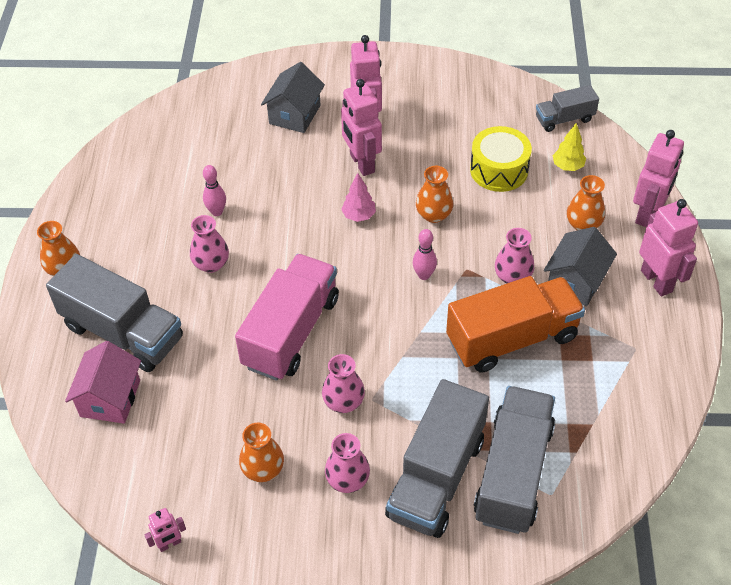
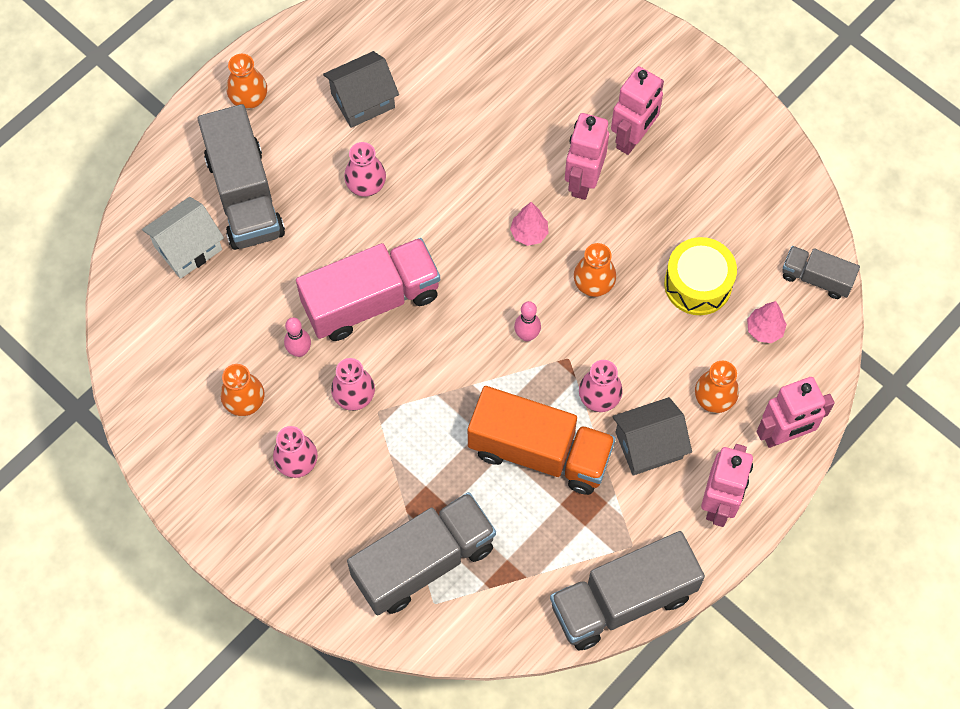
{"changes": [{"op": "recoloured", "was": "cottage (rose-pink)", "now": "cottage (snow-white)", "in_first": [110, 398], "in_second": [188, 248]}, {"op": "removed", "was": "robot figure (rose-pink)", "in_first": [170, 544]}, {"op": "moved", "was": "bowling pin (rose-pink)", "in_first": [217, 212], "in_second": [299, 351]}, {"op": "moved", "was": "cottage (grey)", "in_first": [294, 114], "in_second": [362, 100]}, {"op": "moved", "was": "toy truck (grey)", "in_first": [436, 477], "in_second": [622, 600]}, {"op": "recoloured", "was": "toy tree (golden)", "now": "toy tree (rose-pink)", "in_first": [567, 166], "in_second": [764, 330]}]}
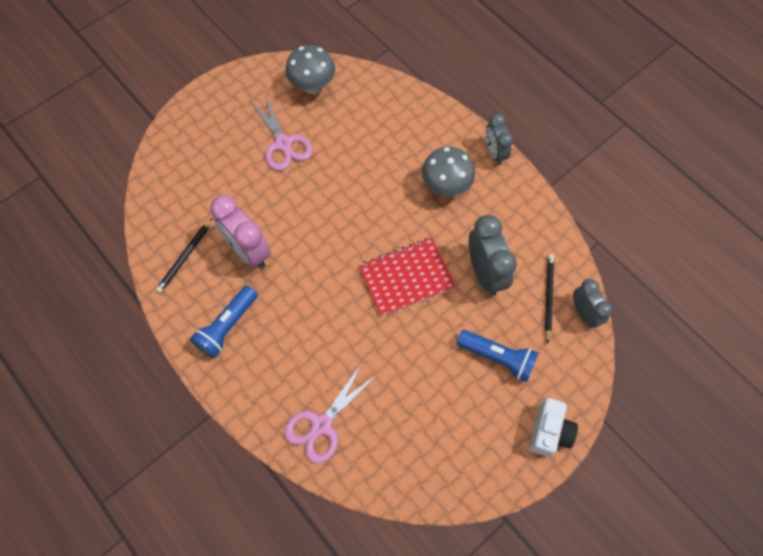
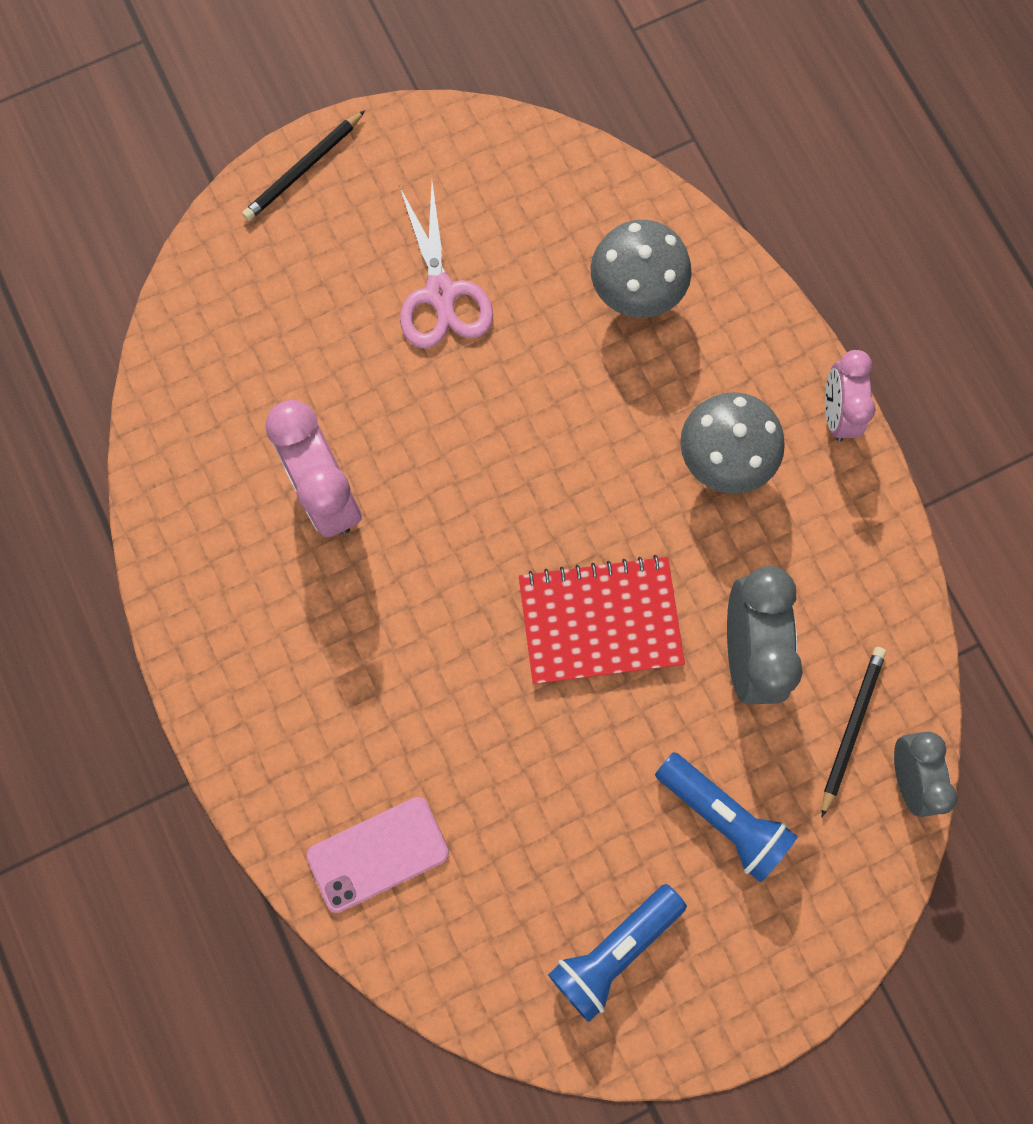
{"changes": [{"op": "moved", "was": "lead pencil (ebony)", "in_first": [185, 257], "in_second": [304, 169]}, {"op": "moved", "was": "flashlight (cobalt)", "in_first": [227, 327], "in_second": [614, 950]}, {"op": "replaced", "was": "scissors (rose-pink)", "now": "phone (rose-pink)", "in_first": [322, 425], "in_second": [378, 854]}, {"op": "moved", "was": "fungus (grey)", "in_first": [312, 86], "in_second": [635, 293]}, {"op": "recoloured", "was": "bedside clock (grey)", "now": "bedside clock (rose-pink)", "in_first": [494, 152], "in_second": [837, 413]}, {"op": "removed", "was": "photo camera (snow-white)", "in_first": [549, 431]}]}
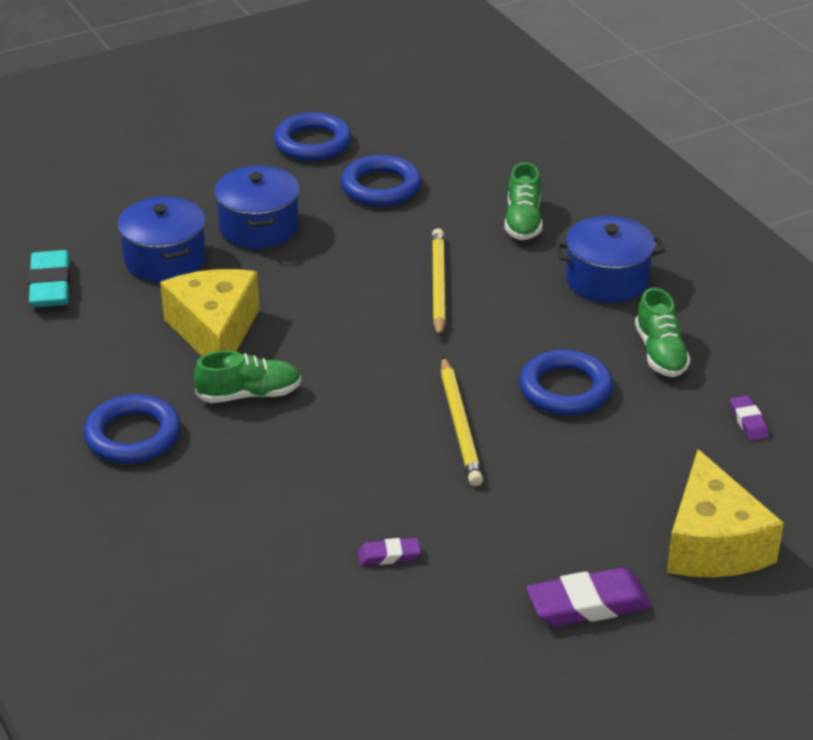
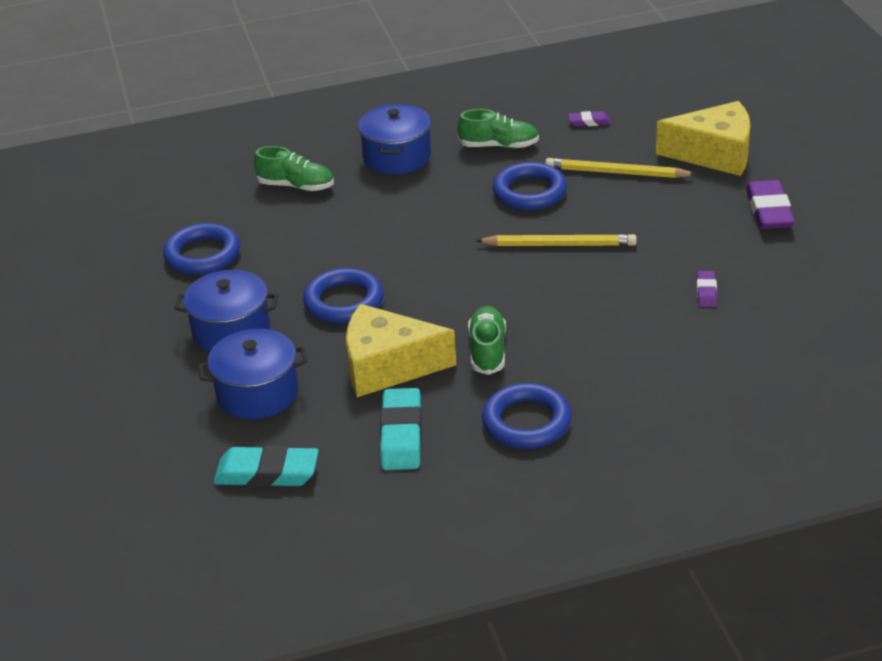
{"changes": [{"op": "moved", "was": "ring (cobalt)", "in_first": [312, 143], "in_second": [344, 302]}, {"op": "moved", "was": "lead pencil (golden)", "in_first": [438, 286], "in_second": [616, 173]}, {"op": "added", "now": "gum eraser (aqua)", "in_second": [401, 435]}]}
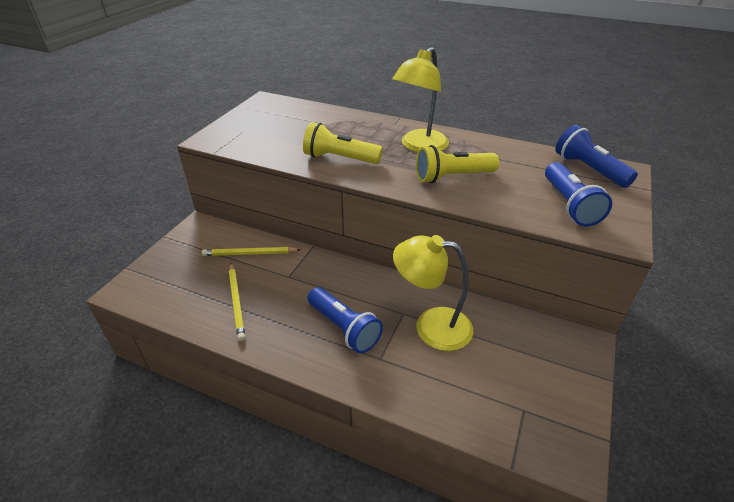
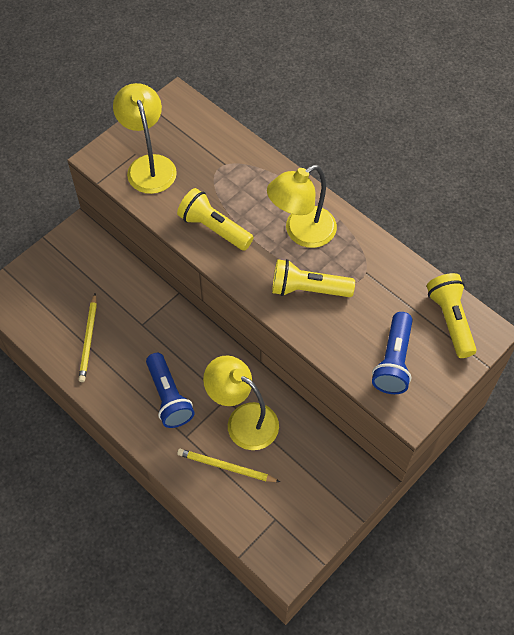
{"changes": [{"op": "moved", "was": "lead pencil (golden)", "in_first": [249, 253], "in_second": [226, 467]}, {"op": "recoloured", "was": "flashlight (cobalt)", "now": "flashlight (golden)", "in_first": [589, 169], "in_second": [450, 320]}, {"op": "added", "now": "reading lamp (golden)", "in_second": [149, 165]}]}
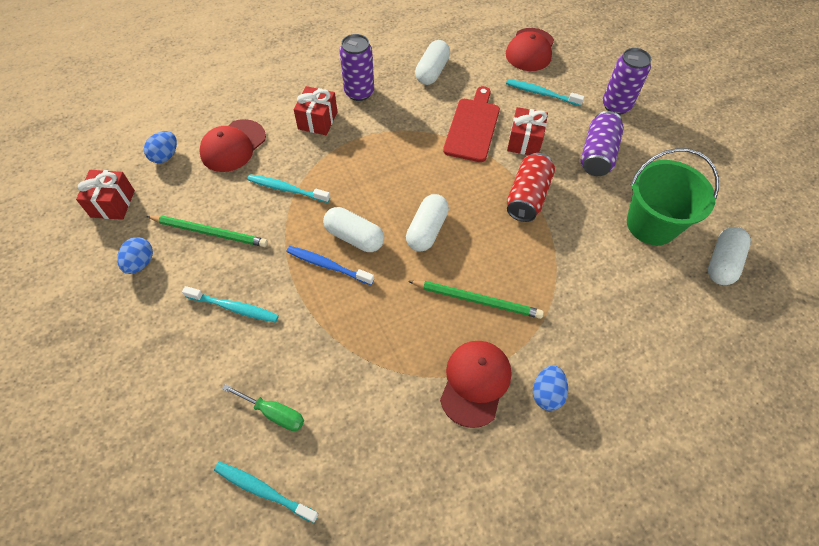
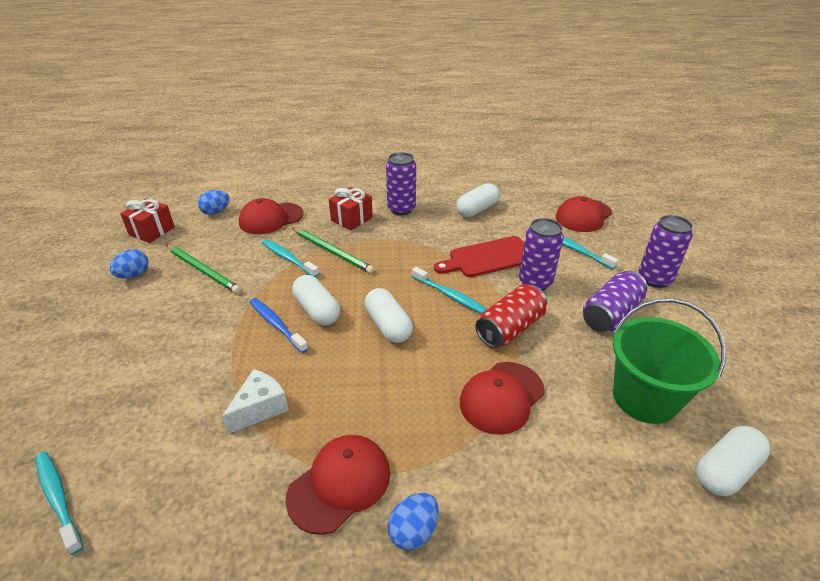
{"changes": [{"op": "moved", "was": "toothbrush (aqua)", "in_first": [234, 308], "in_second": [450, 295]}, {"op": "removed", "was": "flat screwdriver (leaf-green)", "in_first": [274, 413]}, {"op": "turned", "was": "pill shape (snow-white)", "in_first": [427, 230], "in_second": [388, 325], "clockwise": -75}, {"op": "moved", "was": "lead pencil (leaf-green)", "in_first": [477, 300], "in_second": [332, 252]}, {"op": "turned", "was": "cutting board (crimson)", "in_first": [472, 127], "in_second": [488, 258], "clockwise": -150}, {"op": "replaced", "was": "wrapped gift (crimson)", "now": "tin (violet)", "in_first": [524, 141], "in_second": [535, 282]}, {"op": "added", "now": "cheese wedge (snow-white)", "in_second": [260, 408]}, {"op": "added", "now": "baseball cap (crimson)", "in_second": [501, 397]}]}
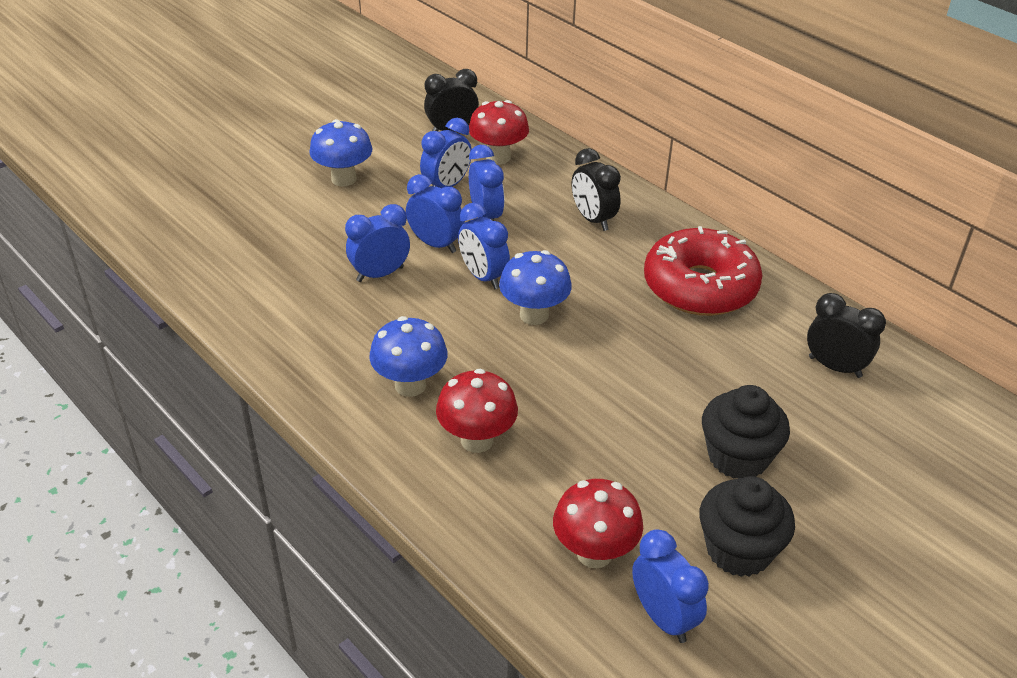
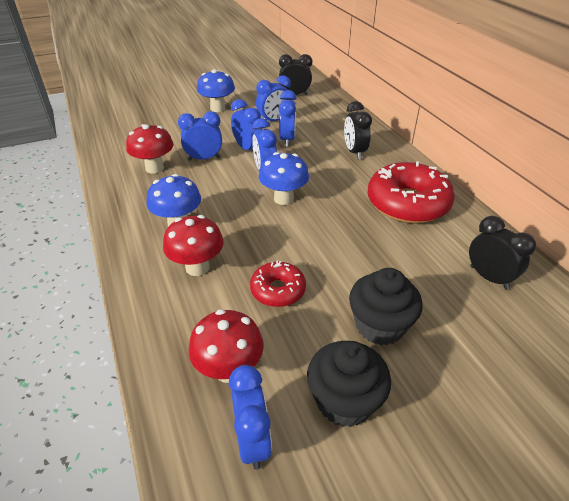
{"changes": [{"op": "moved", "was": "fungus (crimson)", "in_first": [498, 157], "in_second": [154, 168]}, {"op": "added", "now": "donut (crimson)", "in_second": [278, 290]}]}
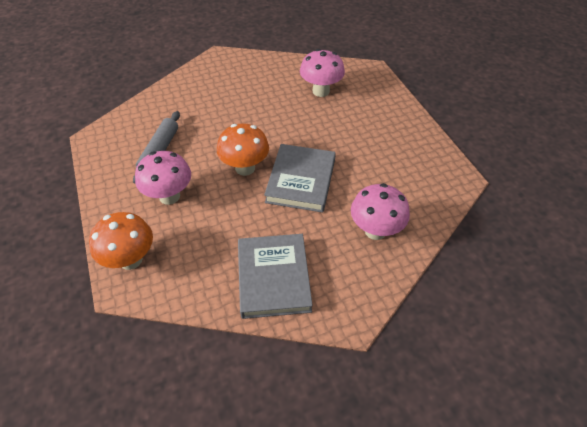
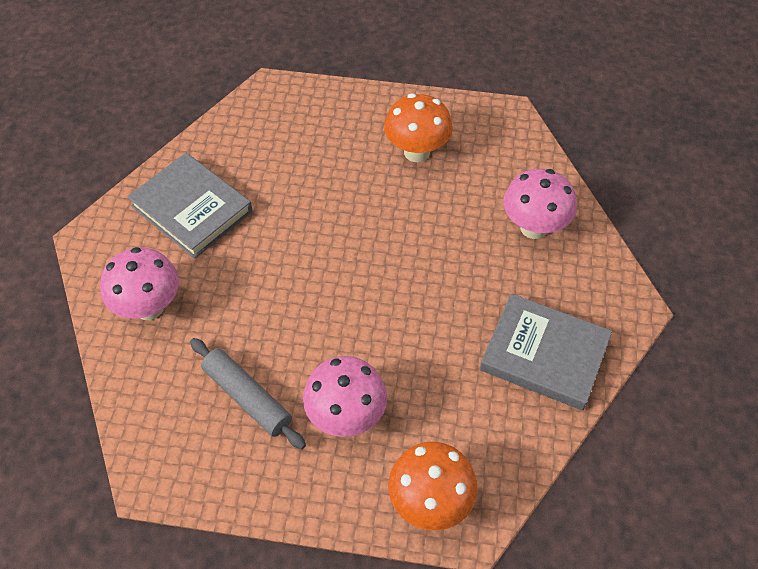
{"changes": [{"op": "moved", "was": "fungus (bright orange)", "in_first": [245, 168], "in_second": [416, 152]}, {"op": "moved", "was": "book (grey)", "in_first": [301, 181], "in_second": [192, 209]}, {"op": "moved", "was": "fungus (rose-pink)", "in_first": [321, 91], "in_second": [149, 307]}]}
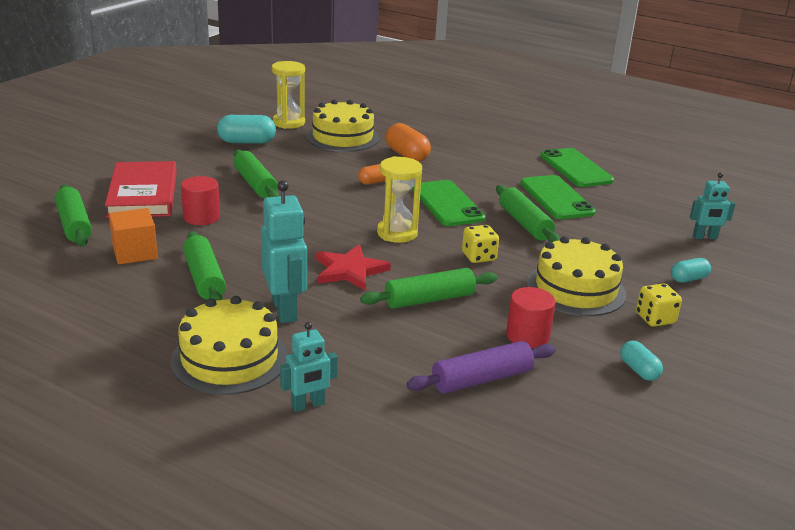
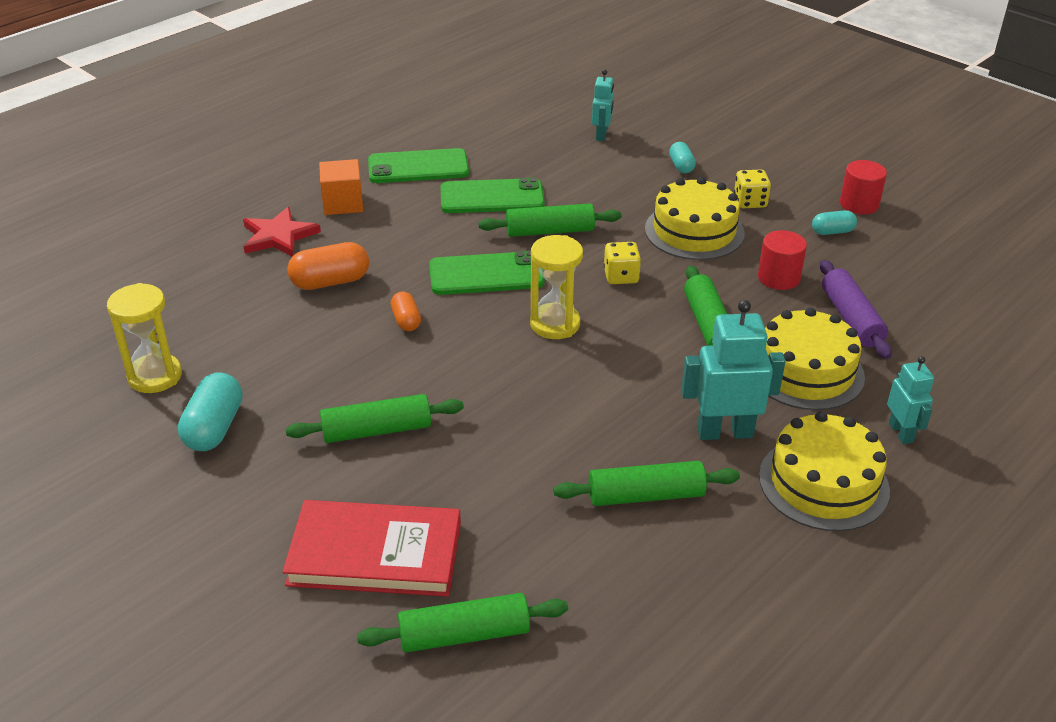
{"changes": [{"op": "moved", "was": "block (bright orange)", "in_first": [135, 252], "in_second": [343, 203]}, {"op": "moved", "was": "cylinder shape (crimson)", "in_first": [201, 217], "in_second": [859, 204]}, {"op": "moved", "was": "cake (golden)", "in_first": [342, 137], "in_second": [805, 371]}, {"op": "moved", "was": "star (crimson)", "in_first": [350, 270], "in_second": [278, 236]}]}
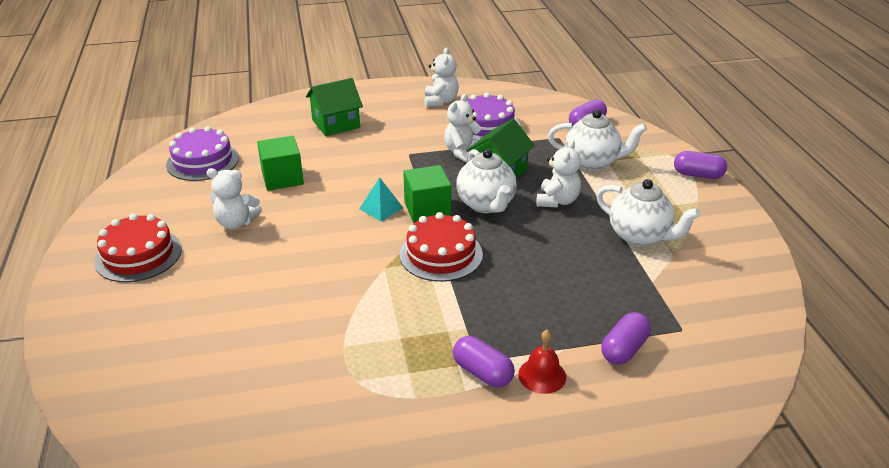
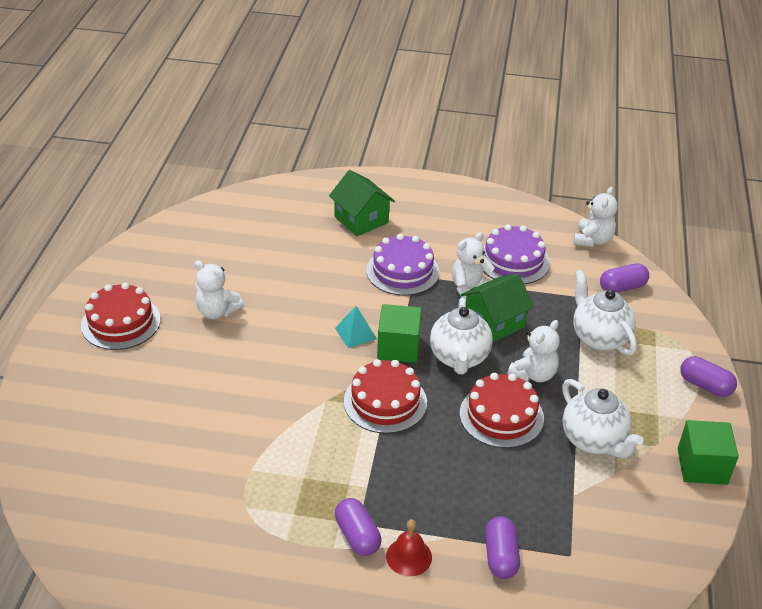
{"changes": [{"op": "moved", "was": "cake (violet)", "in_first": [203, 161], "in_second": [402, 271]}, {"op": "moved", "was": "block (leaf-green)", "in_first": [282, 178], "in_second": [702, 466]}, {"op": "turned", "was": "cottage (leaf-green)", "in_first": [336, 124], "in_second": [361, 219], "clockwise": 60}, {"op": "moved", "was": "teddy (snow-white)", "in_first": [440, 101], "in_second": [592, 240]}, {"op": "turned", "was": "teapot (snow-white)", "in_first": [592, 162], "in_second": [599, 338], "clockwise": -150}, {"op": "turned", "was": "pill shape (violet)", "in_first": [624, 349], "in_second": [500, 556], "clockwise": -60}, {"op": "added", "now": "cake (crimson)", "in_second": [501, 416]}]}
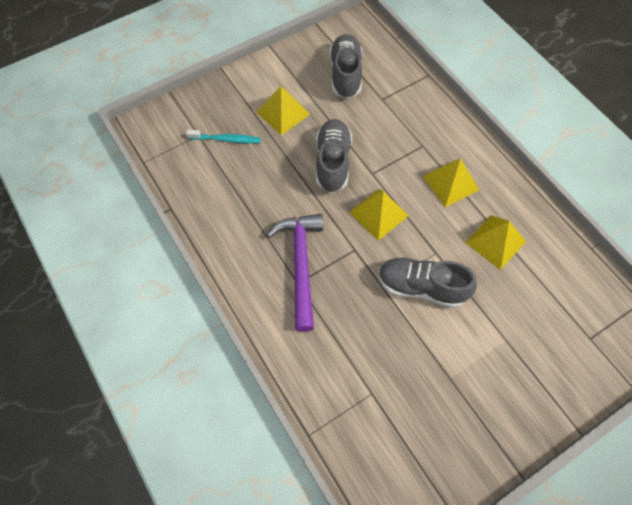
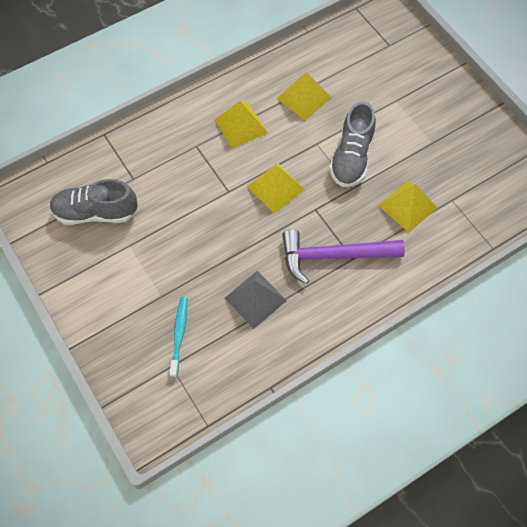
{"changes": [{"op": "moved", "was": "pyramid shape (golden)", "in_first": [283, 113], "in_second": [407, 206]}, {"op": "removed", "was": "sneaker (grey)", "in_first": [332, 162]}, {"op": "added", "now": "pyramid shape (grey)", "in_second": [255, 299]}]}
